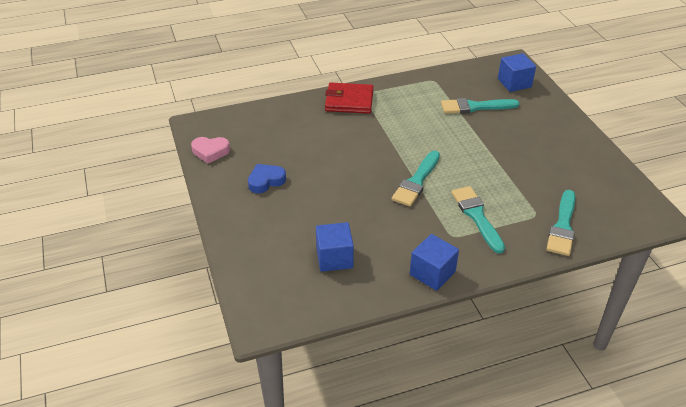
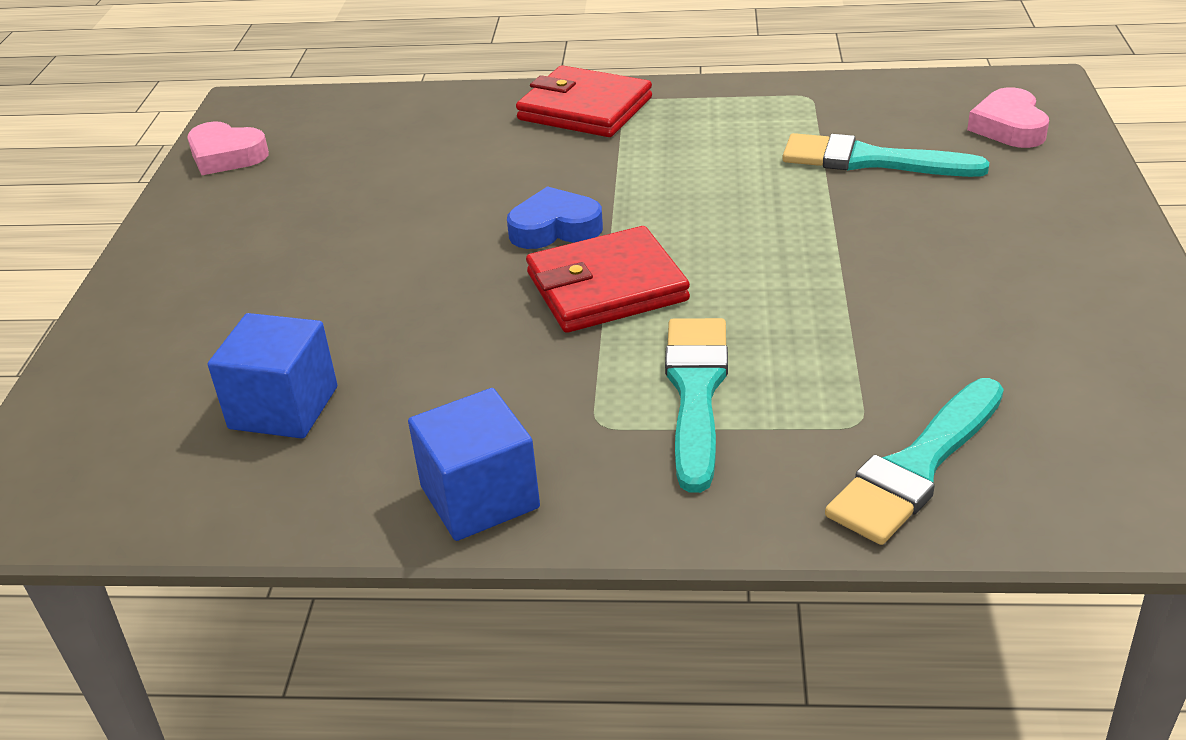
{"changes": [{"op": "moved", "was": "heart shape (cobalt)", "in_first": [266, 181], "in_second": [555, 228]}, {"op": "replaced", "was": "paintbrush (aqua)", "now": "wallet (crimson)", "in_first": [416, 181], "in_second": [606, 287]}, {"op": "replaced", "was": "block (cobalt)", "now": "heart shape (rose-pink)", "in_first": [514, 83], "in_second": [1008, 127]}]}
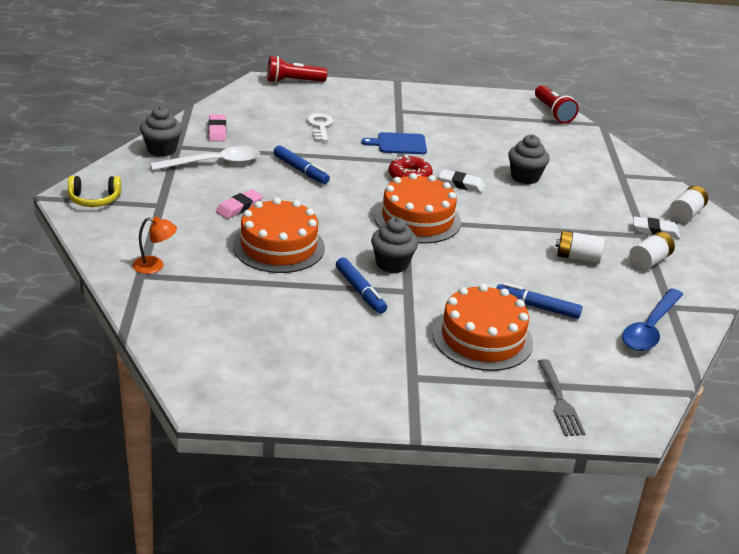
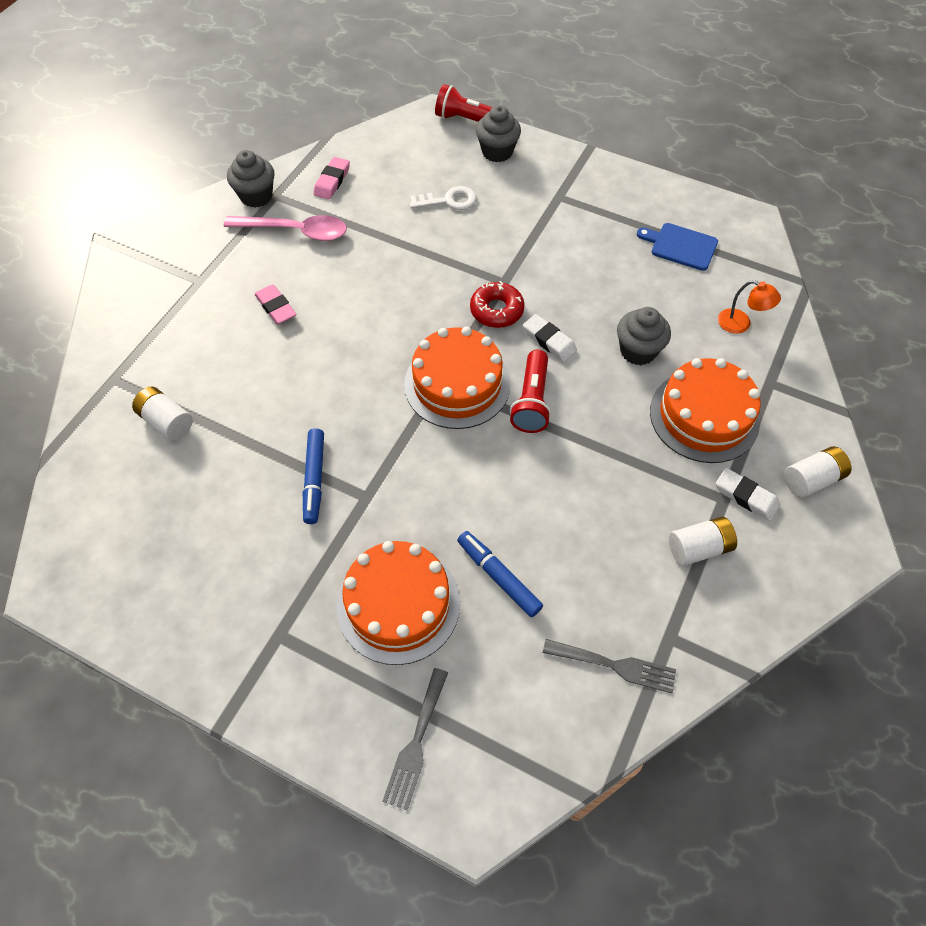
{"changes": [{"op": "removed", "was": "over-ear headphones (golden)", "in_first": [94, 199]}, {"op": "moved", "was": "reading lamp (bright orange)", "in_first": [155, 266], "in_second": [740, 324]}, {"op": "recoloured", "was": "spoon (snow-white)", "now": "spoon (rose-pink)", "in_first": [214, 163], "in_second": [295, 231]}, {"op": "turned", "was": "gum eraser (rose-pink)", "in_first": [239, 207], "in_second": [276, 307], "clockwise": 75}, {"op": "moved", "was": "cake (bright orange)", "in_first": [278, 246], "in_second": [704, 416]}, {"op": "removed", "was": "marker pen (cobalt)", "in_first": [300, 170]}, {"op": "turned", "was": "door key (snow-white)", "in_first": [320, 126], "in_second": [449, 201], "clockwise": 60}, {"op": "moved", "was": "cutting board (cobalt)", "in_first": [399, 144], "in_second": [681, 246]}, {"op": "moved", "was": "fairy cake (grey)", "in_first": [392, 264], "in_second": [497, 152]}, {"op": "moved", "was": "flashlight (crimson)", "in_first": [553, 112], "in_second": [531, 401]}, {"op": "moved", "was": "power cell (snow-white)", "in_first": [577, 257], "in_second": [167, 421]}, {"op": "replaced", "was": "spoon (cobalt)", "now": "fork (grey)", "in_first": [650, 328], "in_second": [615, 665]}]}
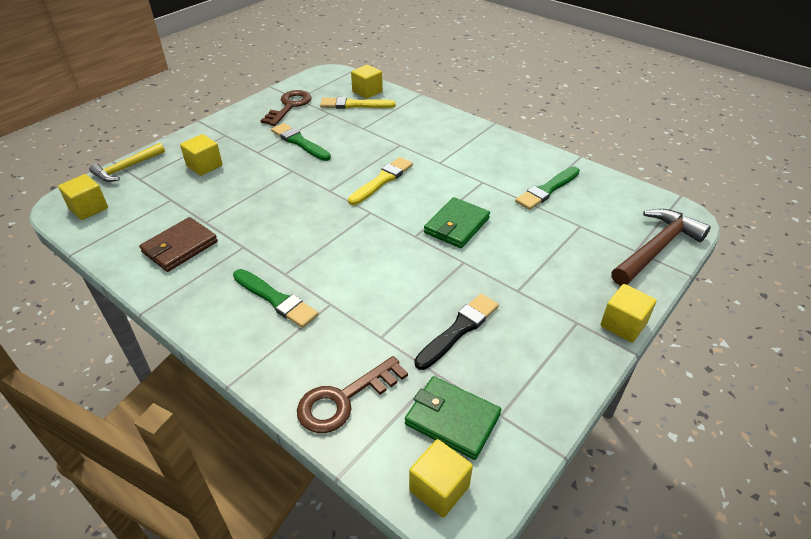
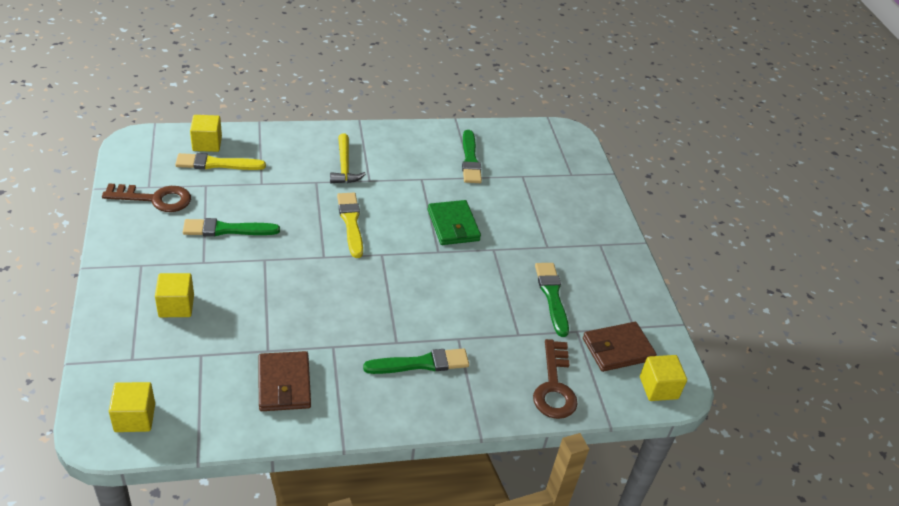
{"changes": [{"op": "moved", "was": "claw hammer (golden)", "in_first": [126, 168], "in_second": [344, 166]}, {"op": "turned", "was": "door key (dark brown)", "in_first": [289, 106], "in_second": [155, 199], "clockwise": 120}, {"op": "turned", "was": "paintbrush (golden)", "in_first": [354, 105], "in_second": [217, 164], "clockwise": 45}, {"op": "recoloured", "was": "wallet (leaf-green)", "now": "wallet (dark brown)", "in_first": [452, 419], "in_second": [618, 349]}, {"op": "recoloured", "was": "paintbrush (ebony)", "now": "paintbrush (leaf-green)", "in_first": [458, 330], "in_second": [552, 296]}, {"op": "removed", "was": "block (golden)", "in_first": [623, 325]}, {"op": "removed", "was": "claw hammer (dark brown)", "in_first": [656, 248]}]}
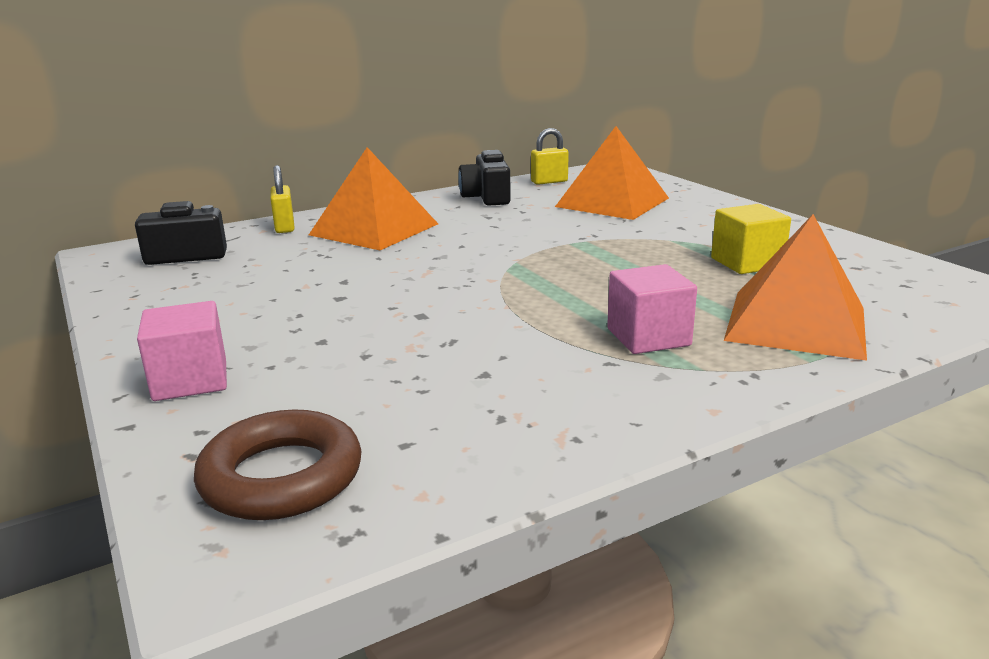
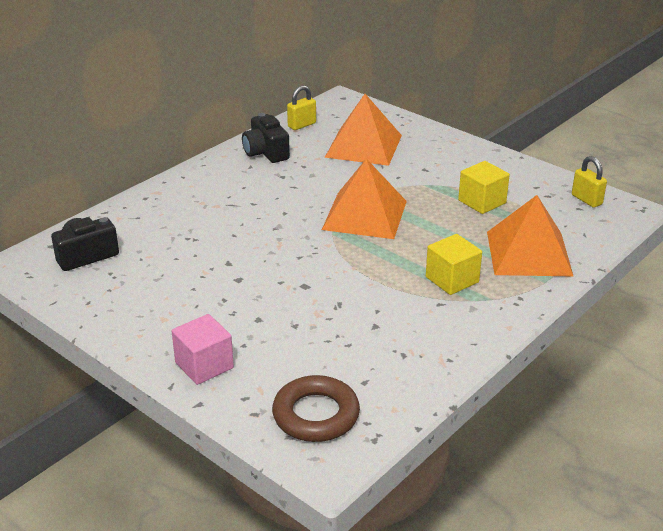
{"changes": [{"op": "moved", "was": "lock (golden)", "in_first": [284, 227], "in_second": [586, 200]}, {"op": "moved", "was": "pyramid shape (bright orange)", "in_first": [374, 229], "in_second": [364, 215]}, {"op": "recoloured", "was": "block (rose-pink)", "now": "block (golden)", "in_first": [648, 337], "in_second": [452, 280]}]}
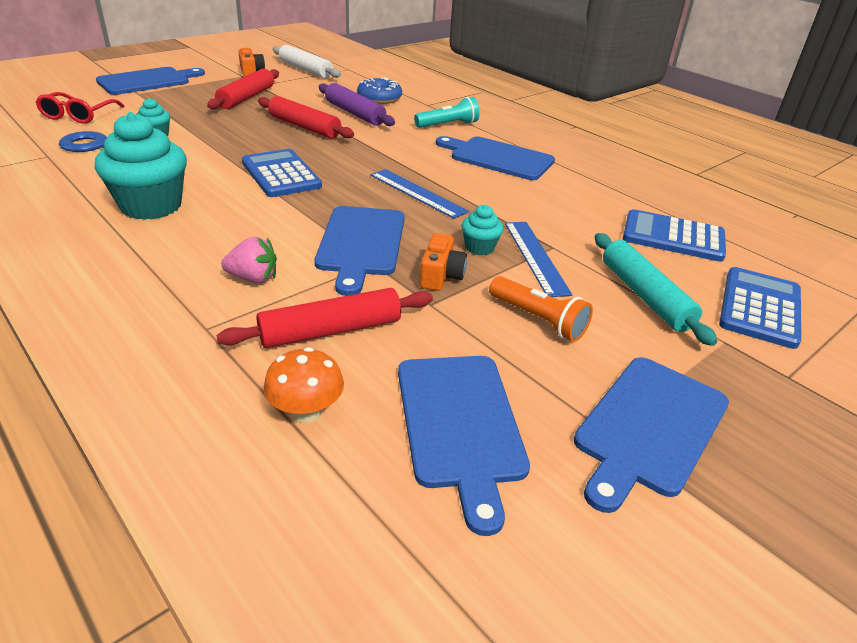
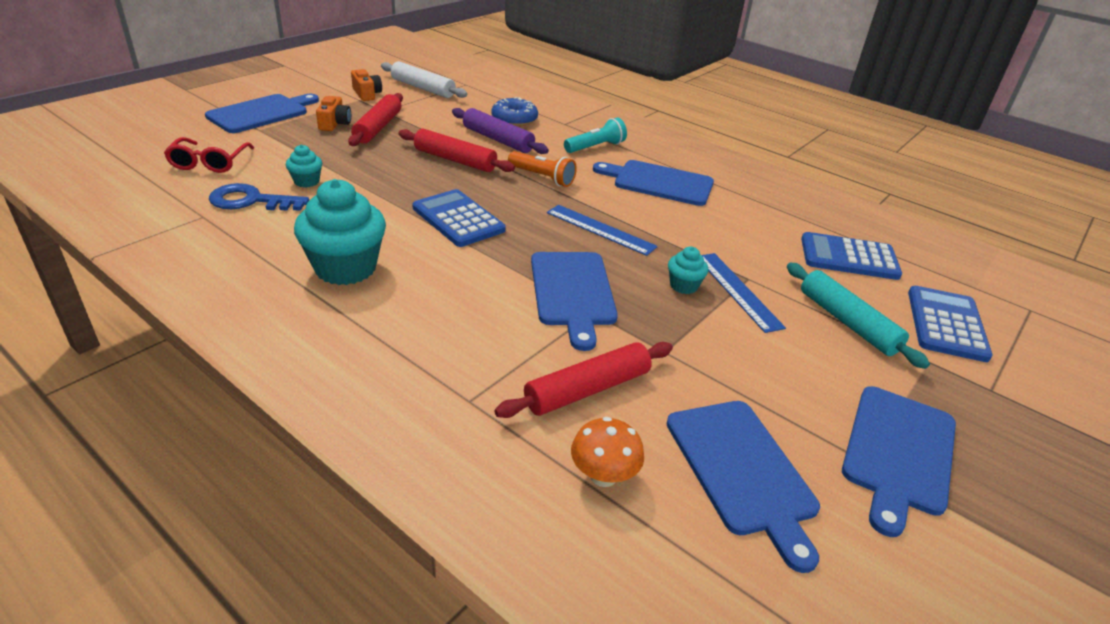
{"changes": [{"op": "removed", "was": "strawberry (rose-pink)", "in_first": [253, 278]}, {"op": "moved", "was": "photo camera (bright orange)", "in_first": [441, 275], "in_second": [334, 123]}, {"op": "moved", "was": "flashlight (bright orange)", "in_first": [538, 320], "in_second": [542, 177]}]}
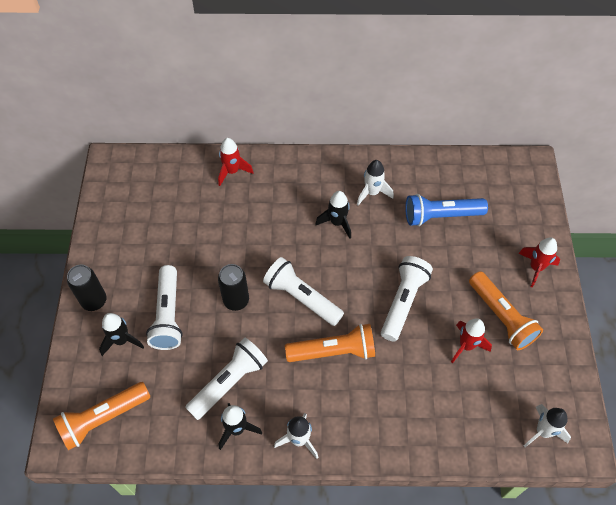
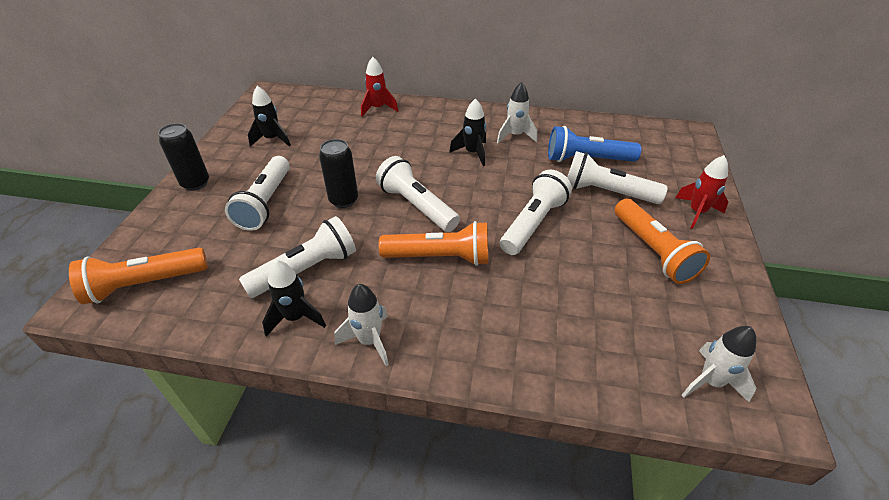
{"changes": [{"op": "moved", "was": "spaceship (ebony)", "in_first": [122, 340], "in_second": [272, 139]}, {"op": "removed", "was": "spaceship (crimson)", "in_first": [466, 346]}, {"op": "added", "now": "flashlight (snow-white)", "in_second": [606, 192]}]}
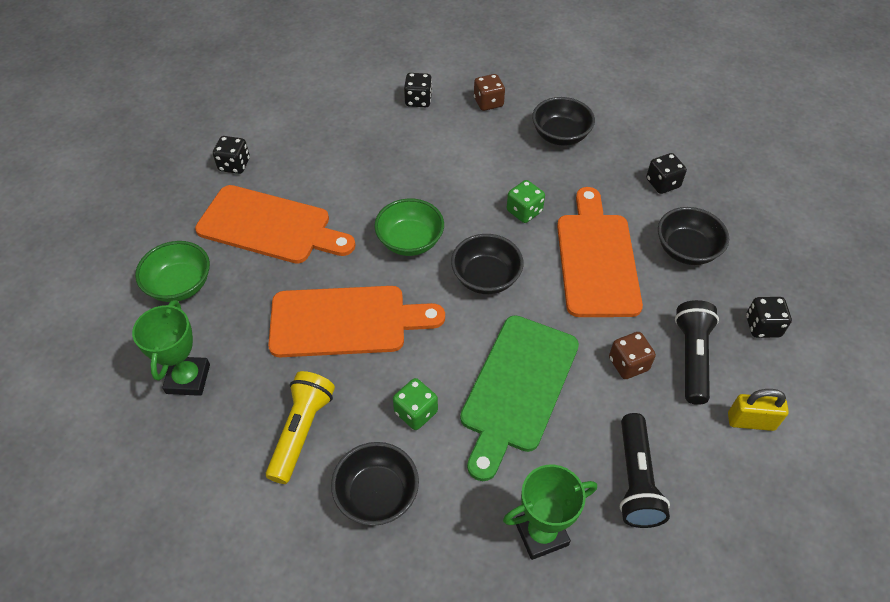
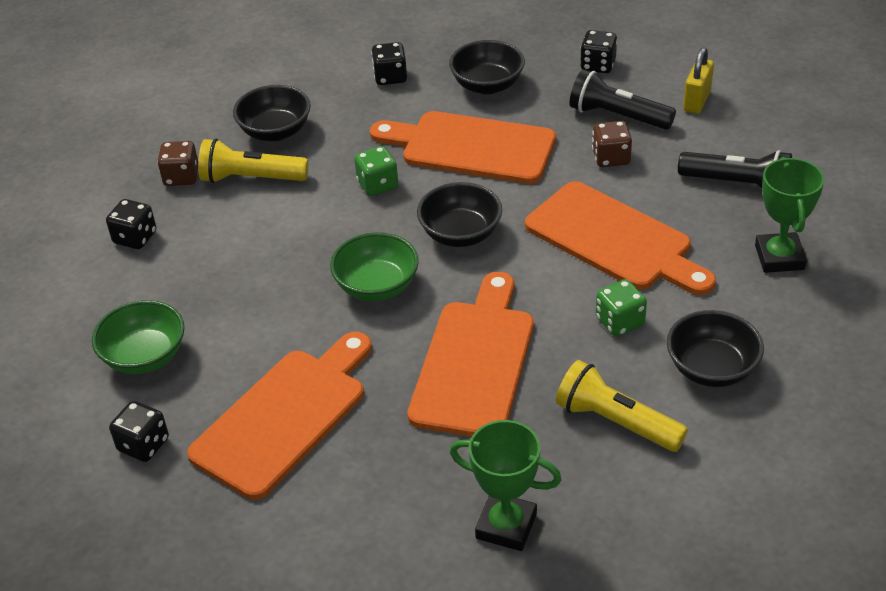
{"changes": [{"op": "moved", "was": "deep dish (leaf-green)", "in_first": [180, 285], "in_second": [145, 357]}, {"op": "recoloured", "was": "cutting board (leaf-green)", "now": "cutting board (bright orange)", "in_first": [517, 388], "in_second": [614, 239]}, {"op": "added", "now": "flashlight (golden)", "in_second": [251, 178]}]}
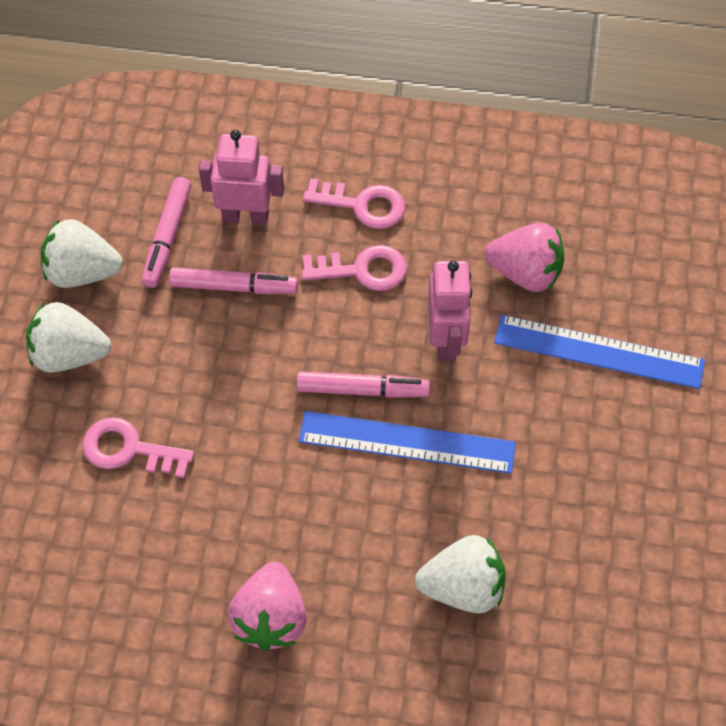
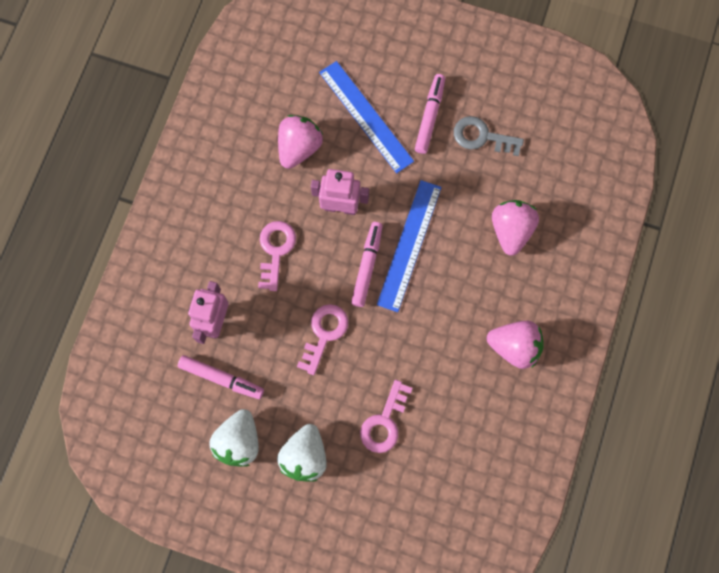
{"changes": [{"op": "moved", "was": "marker pen (rose-pink)", "in_first": [233, 286], "in_second": [429, 116]}, {"op": "moved", "was": "door key (rose-pink)", "in_first": [362, 205], "in_second": [324, 334]}, {"op": "recoloured", "was": "strawberry (snow-white)", "now": "strawberry (rose-pink)", "in_first": [463, 587], "in_second": [511, 230]}, {"op": "turned", "was": "measuring stick (cobalt)", "in_first": [599, 351], "in_second": [365, 116], "clockwise": -60}, {"op": "added", "now": "door key (grey)", "in_second": [482, 137]}]}
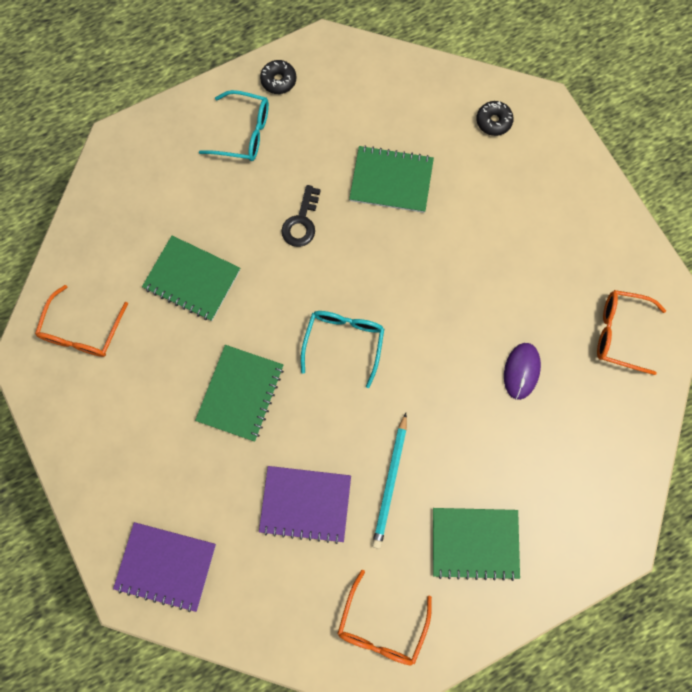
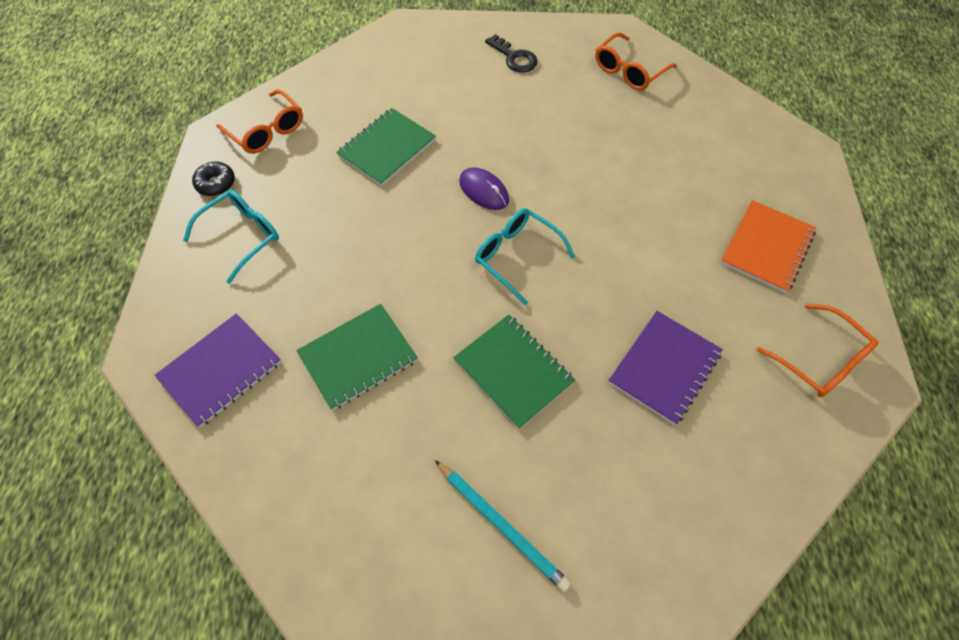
{"changes": [{"op": "moved", "was": "spectacles (bright orange)", "in_first": [83, 330], "in_second": [266, 130]}, {"op": "moved", "was": "notebook (violet)", "in_first": [166, 566], "in_second": [220, 370]}, {"op": "moved", "was": "door key (ebony)", "in_first": [301, 222], "in_second": [514, 57]}, {"op": "moved", "was": "lead pencil (aqua)", "in_first": [390, 482], "in_second": [501, 525]}, {"op": "recoloured", "was": "notebook (leaf-green)", "now": "notebook (bright orange)", "in_first": [474, 542], "in_second": [766, 247]}, {"op": "removed", "was": "donut (ebony)", "in_first": [493, 121]}, {"op": "moved", "was": "PC mouse (violet)", "in_first": [521, 371], "in_second": [483, 191]}]}
